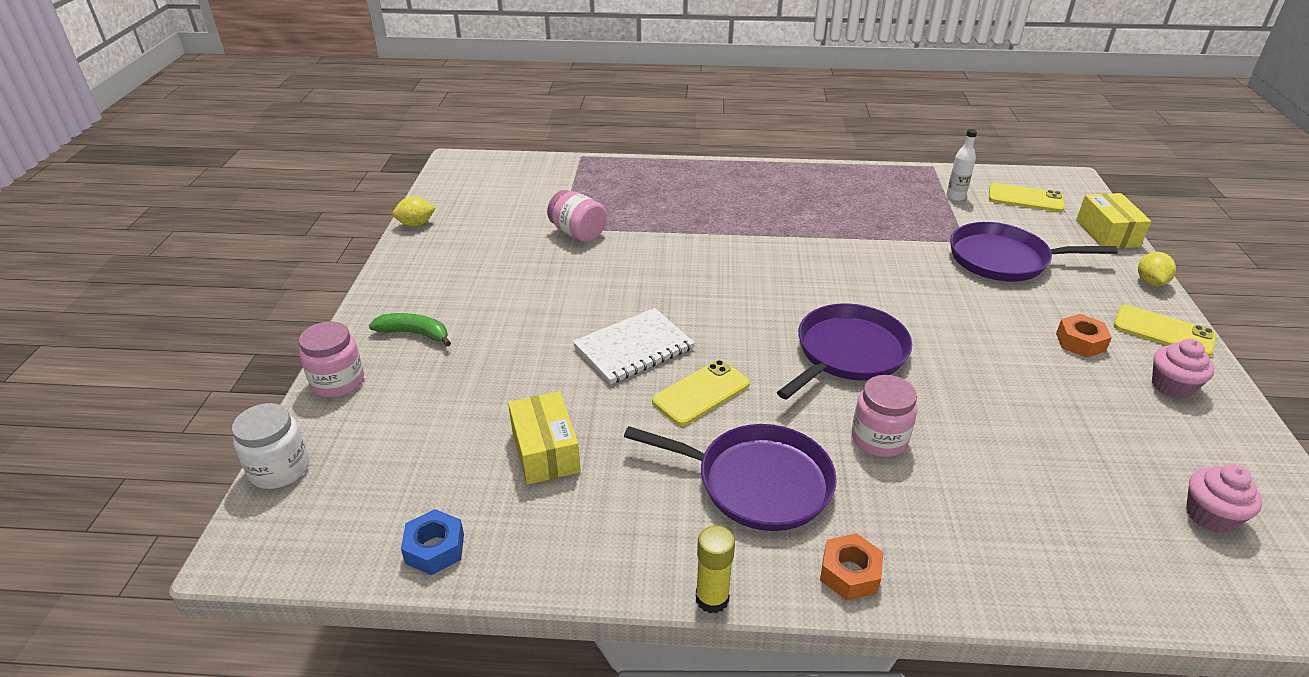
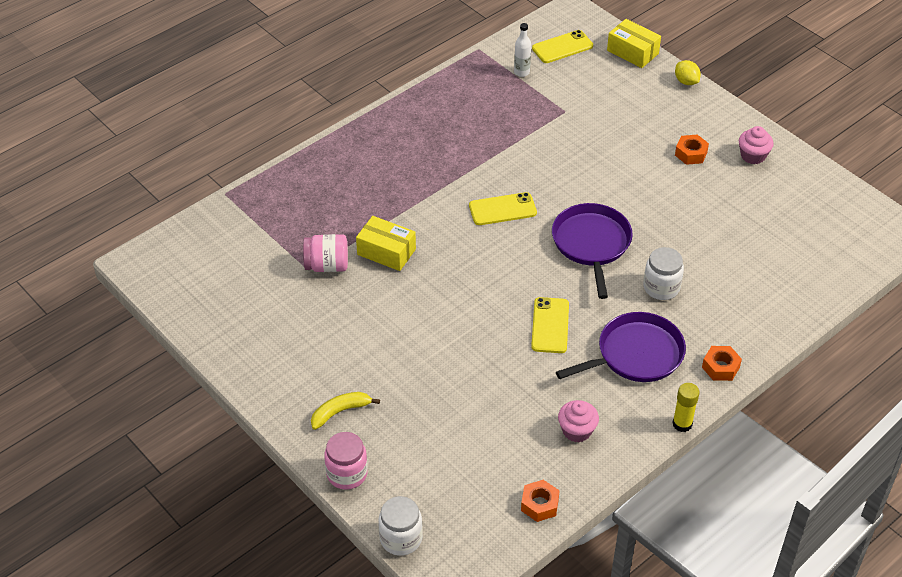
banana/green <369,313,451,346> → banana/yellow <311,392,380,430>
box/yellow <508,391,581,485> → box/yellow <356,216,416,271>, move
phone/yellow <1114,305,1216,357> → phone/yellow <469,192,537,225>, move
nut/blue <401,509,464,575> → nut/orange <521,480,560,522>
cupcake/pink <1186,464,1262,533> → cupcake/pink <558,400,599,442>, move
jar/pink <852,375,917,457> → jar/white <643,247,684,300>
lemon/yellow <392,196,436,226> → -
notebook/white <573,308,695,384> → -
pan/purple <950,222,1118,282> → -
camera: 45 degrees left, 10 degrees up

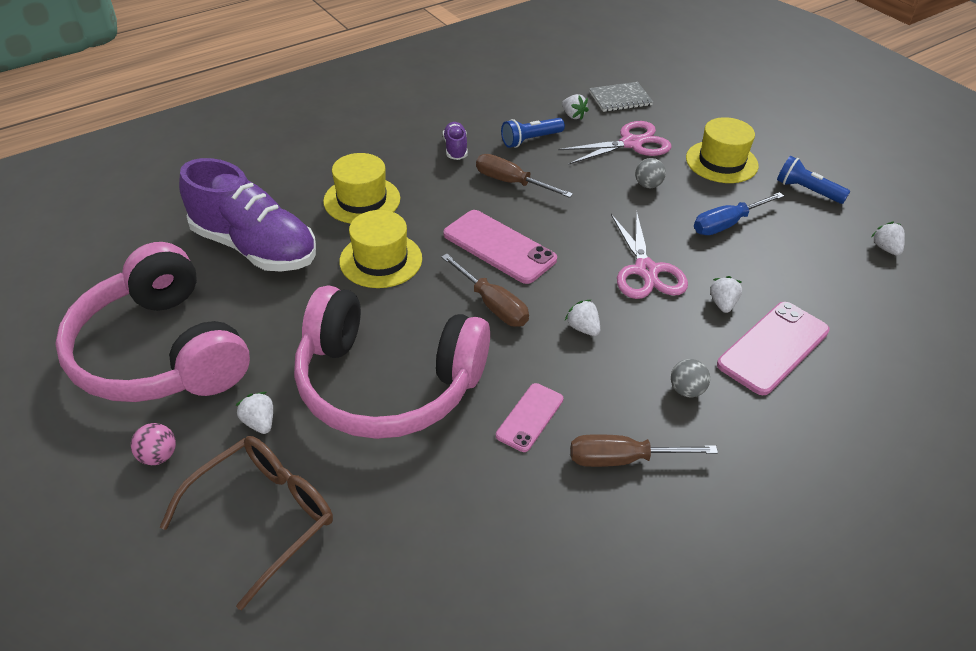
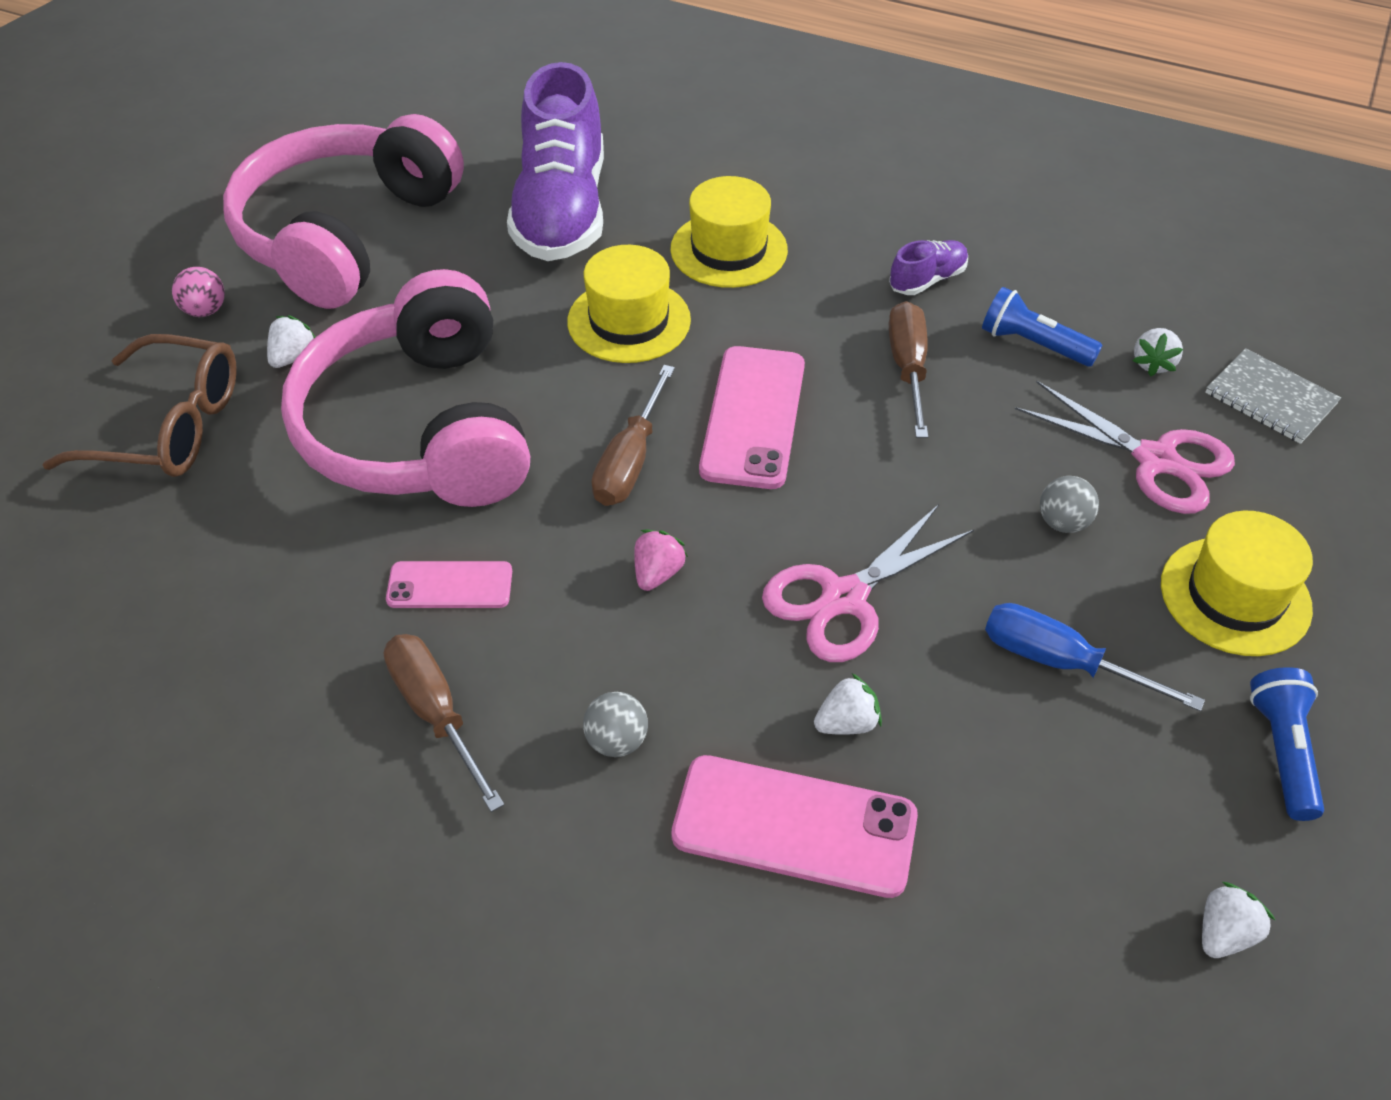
strawberry/white <565,300,600,336> → strawberry/pink <634,530,688,591>
camera: 60 degrees right, 5 degrees up

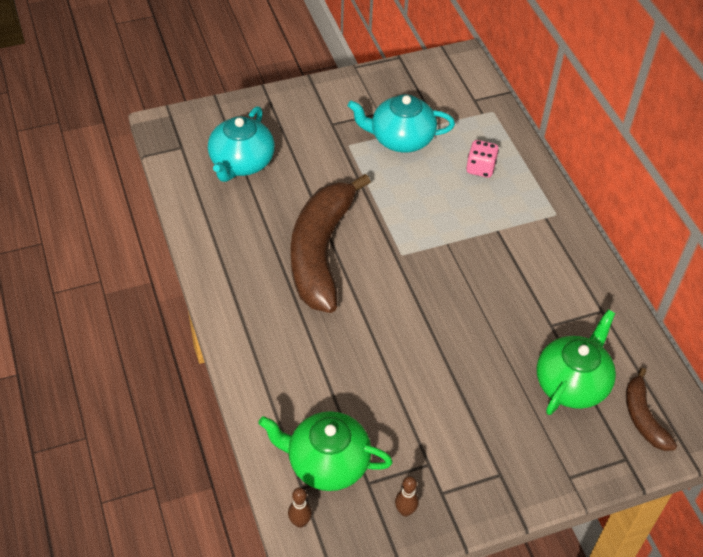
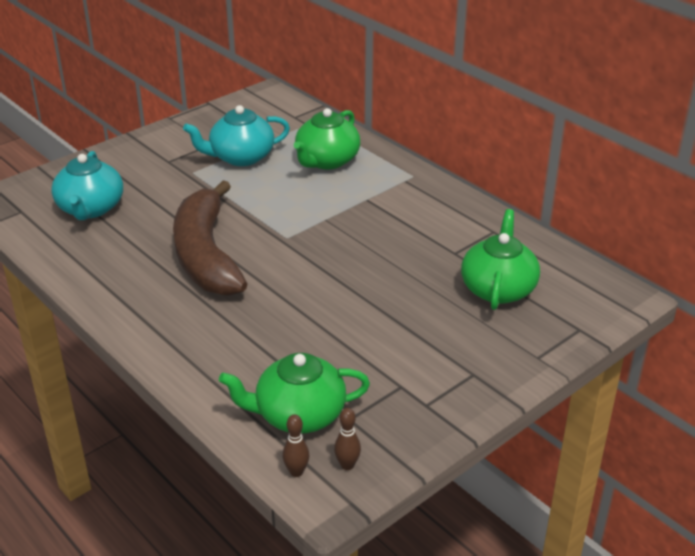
dice/pink <466,140,499,178> → teapot/green <294,108,360,169>
bowling pin/brown <395,476,419,517> → bowling pin/brown <334,408,361,470>, move
banana/brown <626,368,677,451> → -
camera: 20 degrees left, 15 degrees down

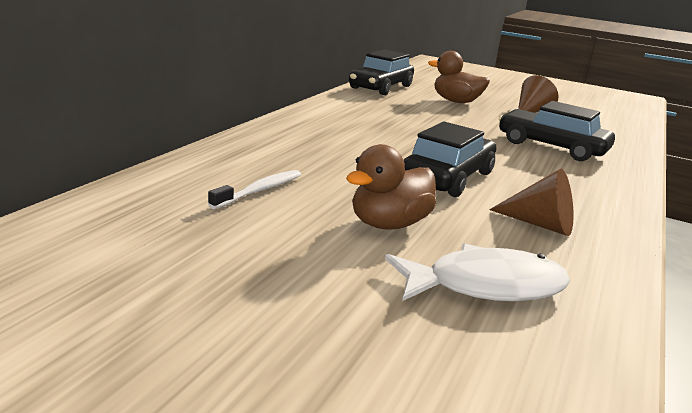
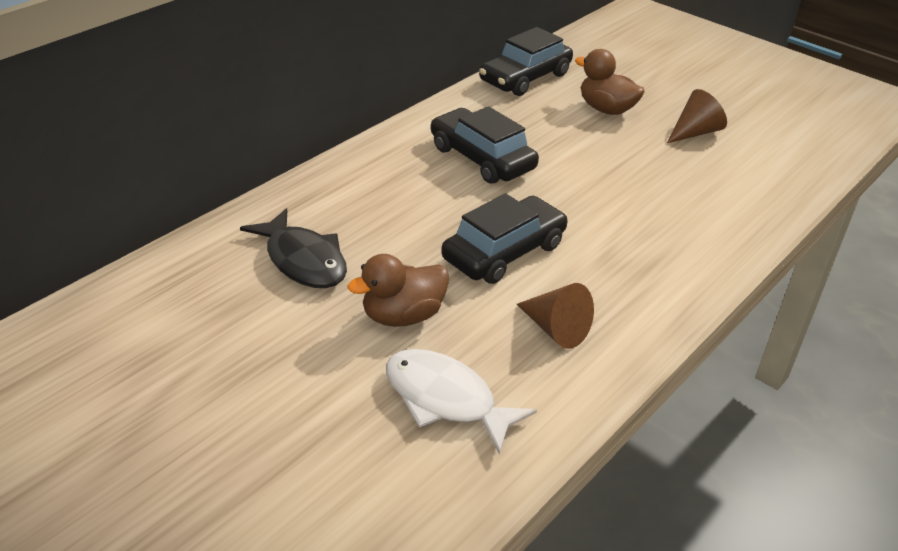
toothbrush/white <208,170,301,209> → fish/black <240,208,347,288>
fish/white <385,244,570,301> → fish/white <386,349,537,454>, 150 degrees counterclockwise
car/black <499,101,615,161> → car/black <431,106,539,184>, move
camera: 15 degrees right, 15 degrees up

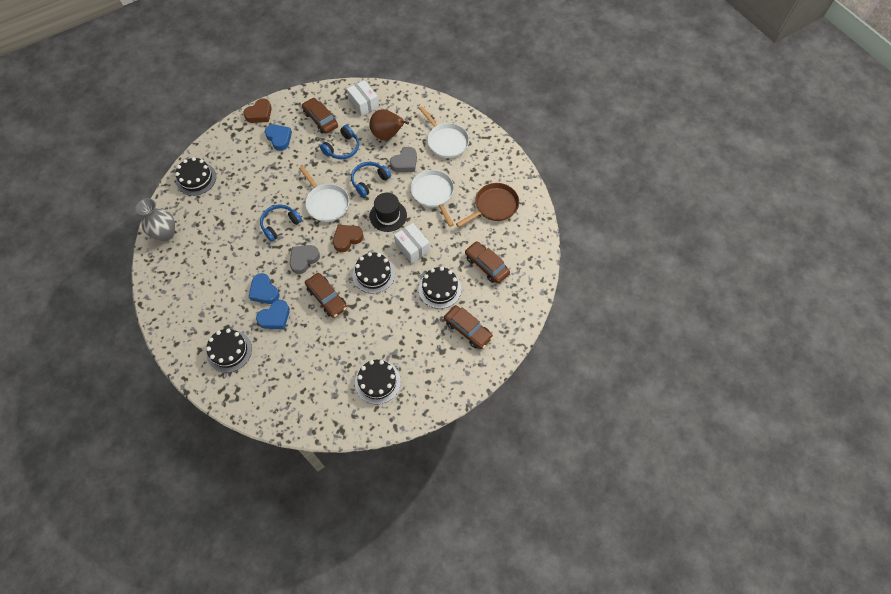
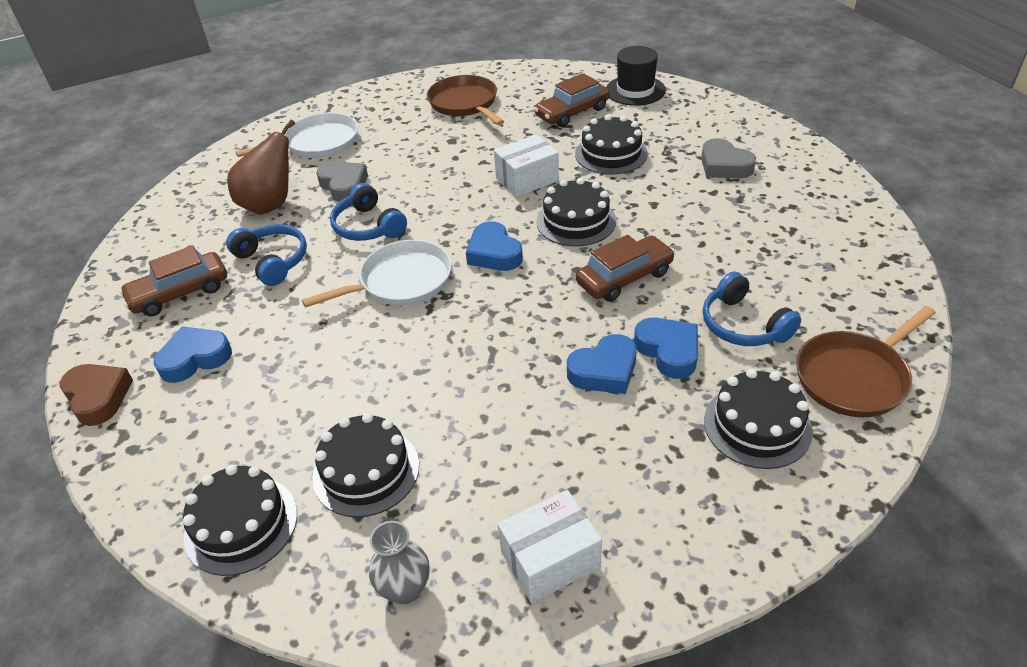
cake/black <355,360,401,404> → cake/black <312,413,419,517>, move
vase/grey <135,198,175,241> → vase/grey <369,521,429,604>, x0.66
heart/brown <333,225,363,252> → heart/blue <466,221,523,271>
box/white <347,80,379,116> → box/white <498,490,602,603>, move
hat/black <369,192,407,232> → hat/black <606,46,666,106>, move
heart/grey <290,245,320,274> → heart/grey <701,138,756,178>, move
headphones/blue <260,204,302,242> → headphones/blue <703,271,801,346>, move
- → pan/brown <796,306,936,417>
pan/white <411,170,454,227> → -
car/brown <444,305,493,349> → -
camera: 80 degrees left, 20 degrees down

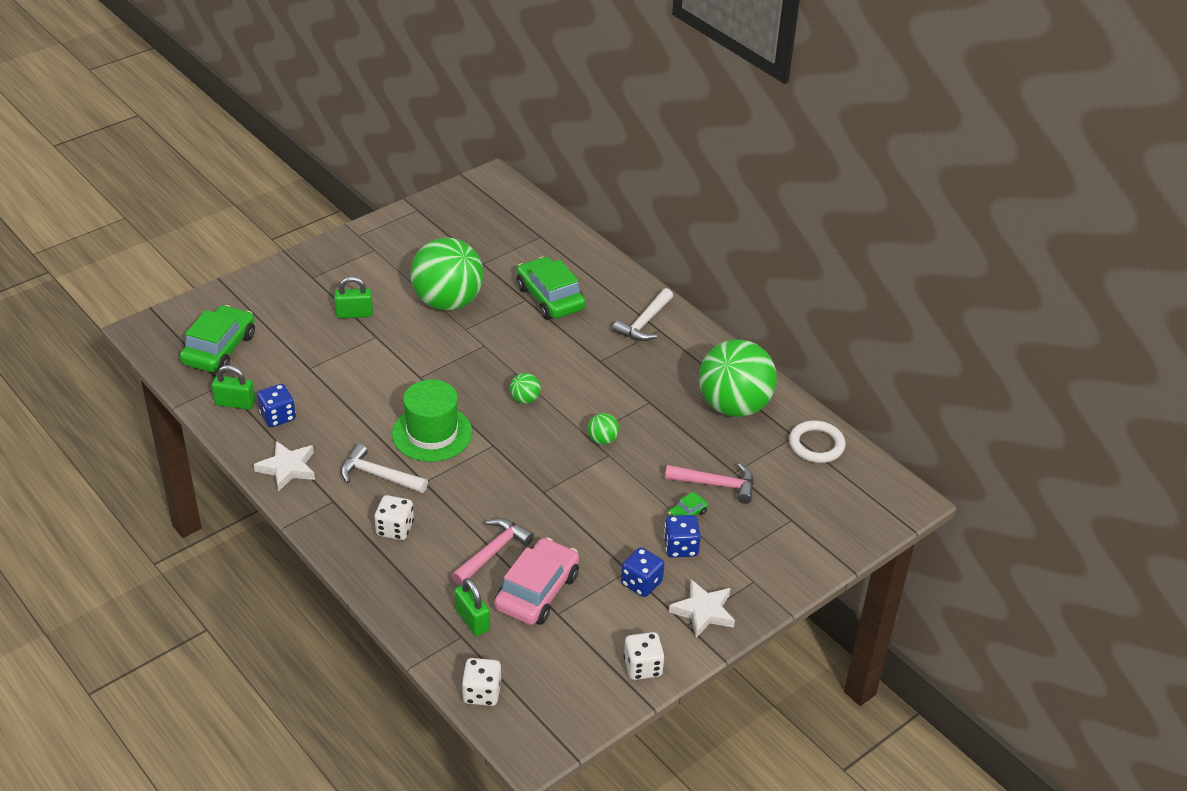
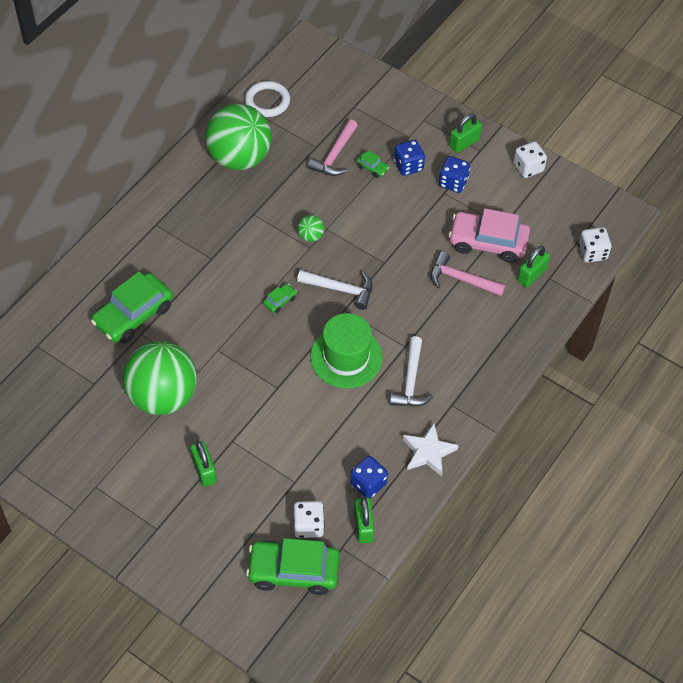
ball/green <510,373,541,404> → car/green <263,284,297,313>
dice/white <374,495,414,540> → dice/white <293,501,325,538>, move
hammer/white <613,288,673,341> → hammer/white <297,270,373,310>, move
hammer/pink <665,463,754,504> → hammer/pink <308,119,358,176>, 150 degrees counterclockwise
star/white <669,580,735,638> → padlock/green <449,113,482,153>
camera: 105 degrees left, 15 degrees up

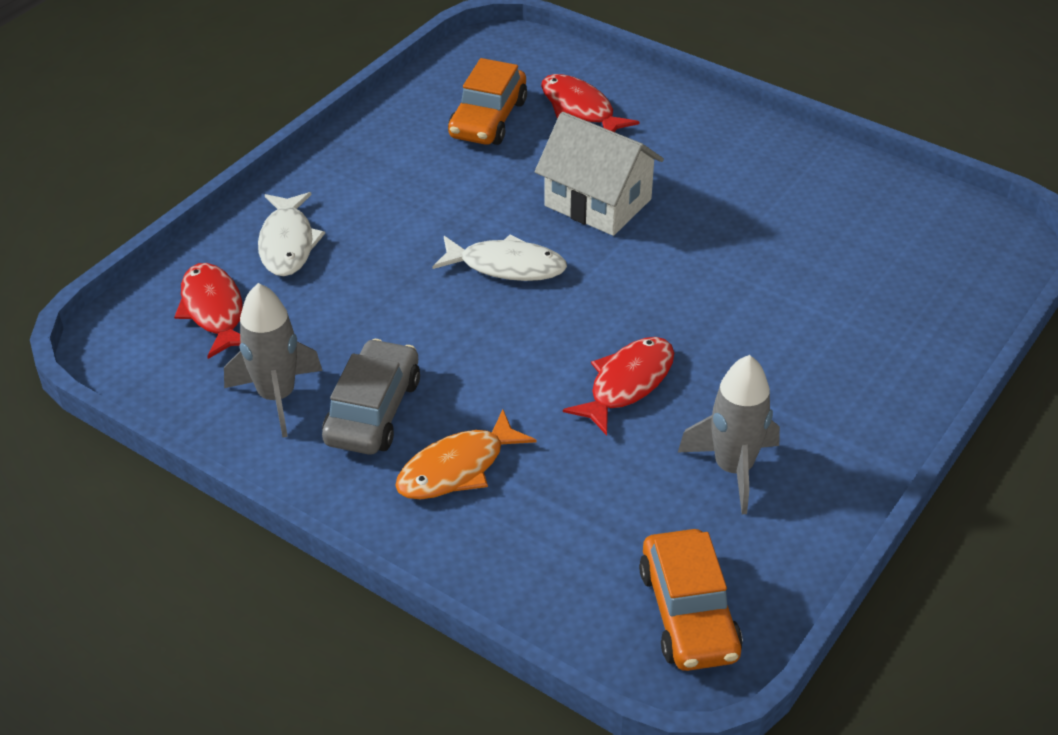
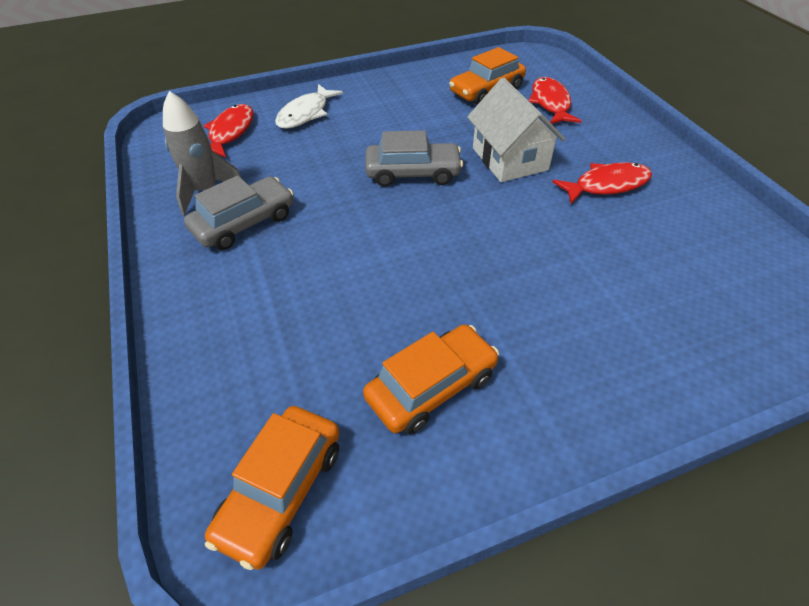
rocket/grey <678,355,780,514> → car/orange <363,324,499,434>
fish/white <432,234,567,281> → car/grey <365,130,463,187>
fish/red <563,337,674,436> → fish/red <552,162,652,204>, move
fish/orange <395,410,537,499> → -
camera: 35 degrees right, 5 degrees up

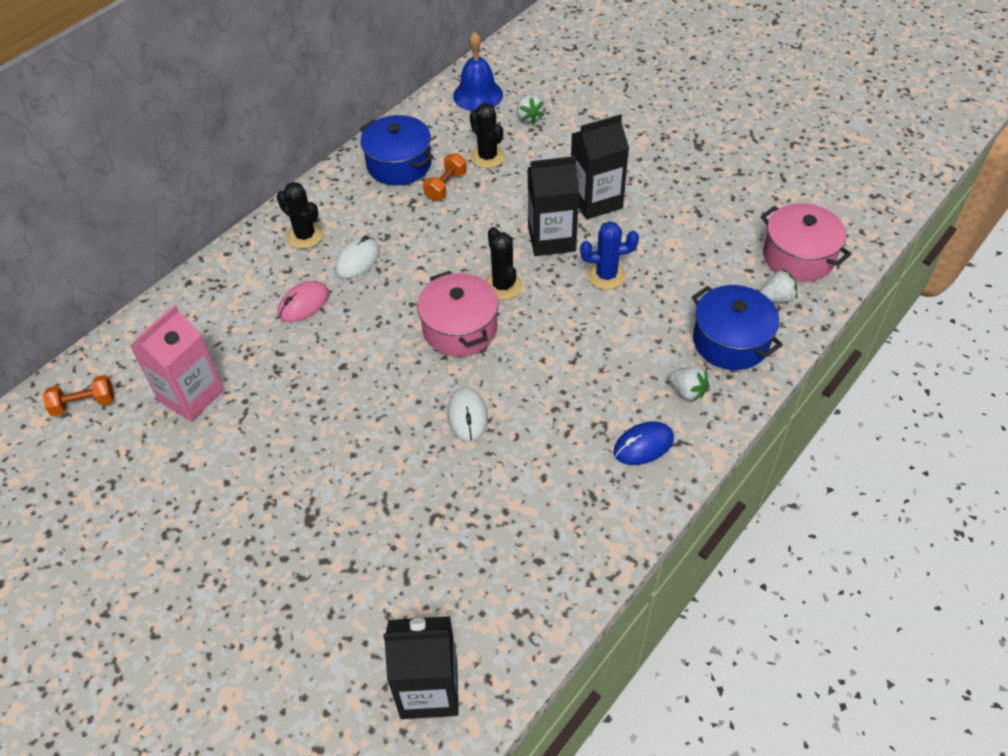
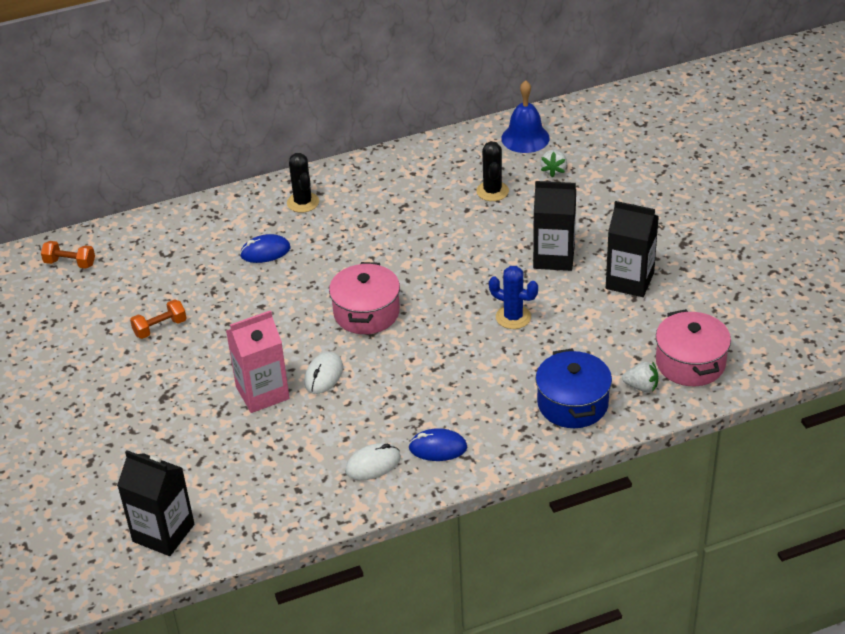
dumbbell/orange <423,153,467,201> → dumbbell/orange <130,299,187,339>, move
carton/pink <130,304,224,422> → carton/pink <226,310,290,413>, move
mouse/pink <278,281,329,322> → mouse/blue <240,234,291,263>
mouse/white <335,236,380,279> → mouse/white <345,443,401,480>, move
carton/black <528,156,579,256> → carton/black <606,201,659,297>, move
pot/blue <360,115,433,185> → -
cactus/black <485,227,522,300> → -
strawberry/white <668,367,709,402> → -
camera: 30 degrees right, 10 degrees down

